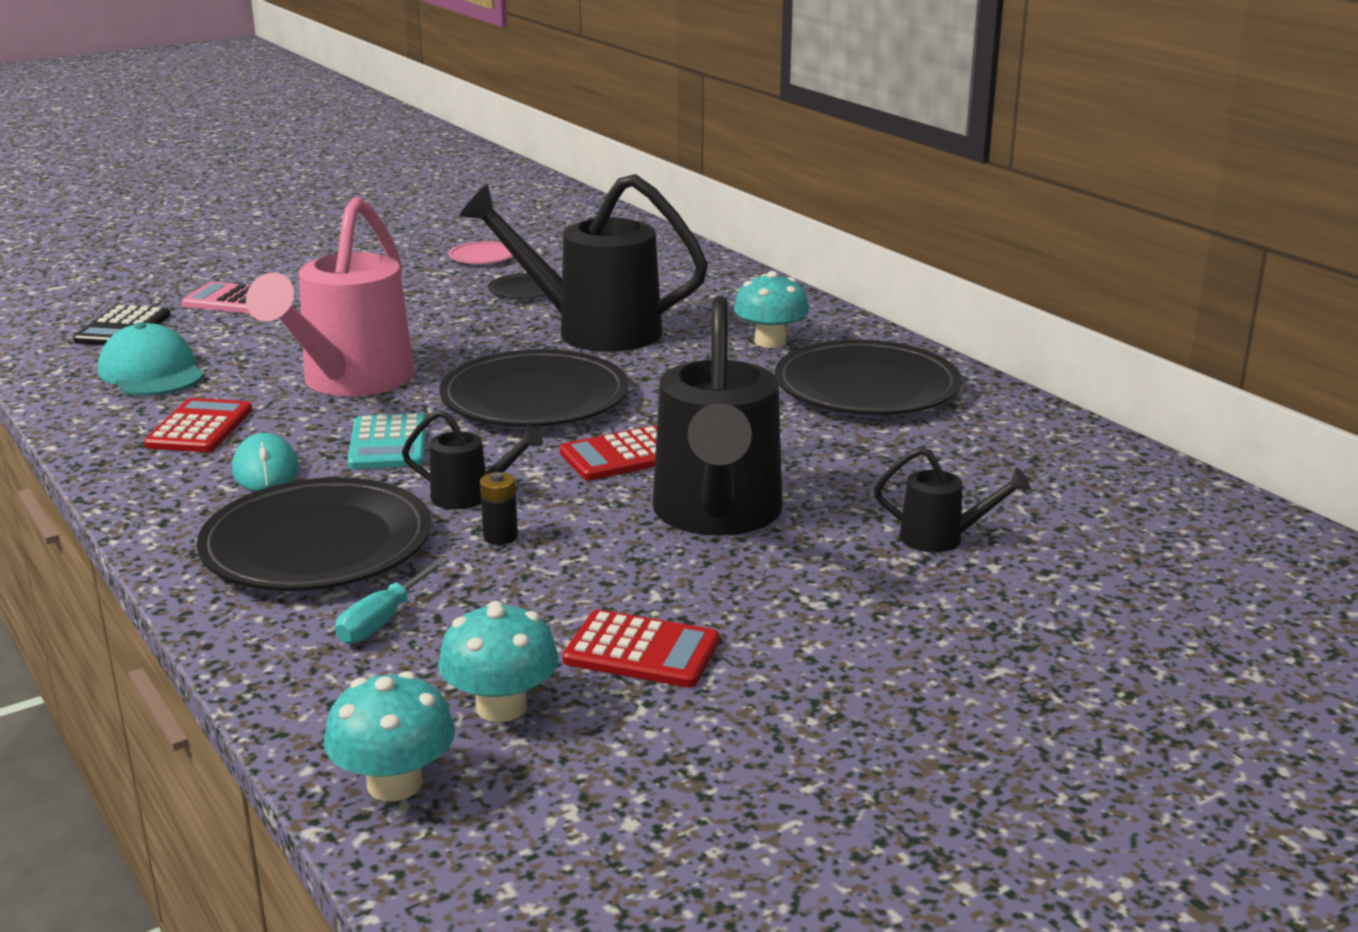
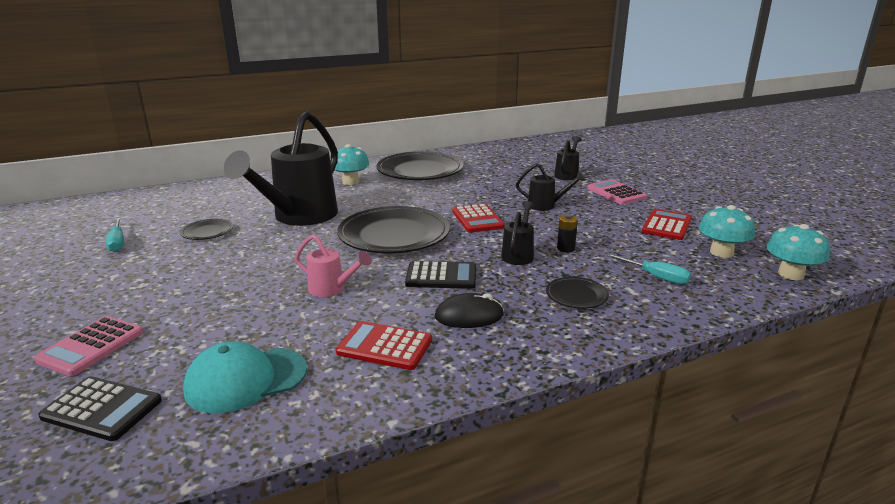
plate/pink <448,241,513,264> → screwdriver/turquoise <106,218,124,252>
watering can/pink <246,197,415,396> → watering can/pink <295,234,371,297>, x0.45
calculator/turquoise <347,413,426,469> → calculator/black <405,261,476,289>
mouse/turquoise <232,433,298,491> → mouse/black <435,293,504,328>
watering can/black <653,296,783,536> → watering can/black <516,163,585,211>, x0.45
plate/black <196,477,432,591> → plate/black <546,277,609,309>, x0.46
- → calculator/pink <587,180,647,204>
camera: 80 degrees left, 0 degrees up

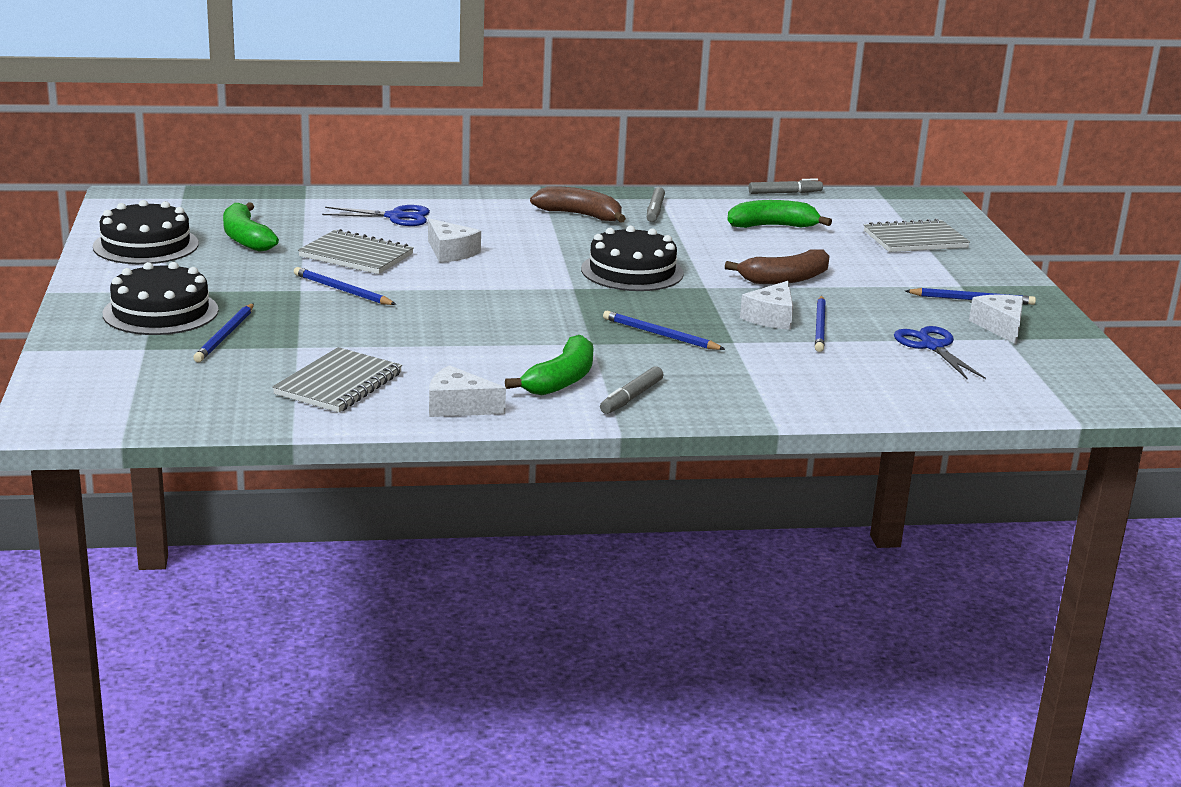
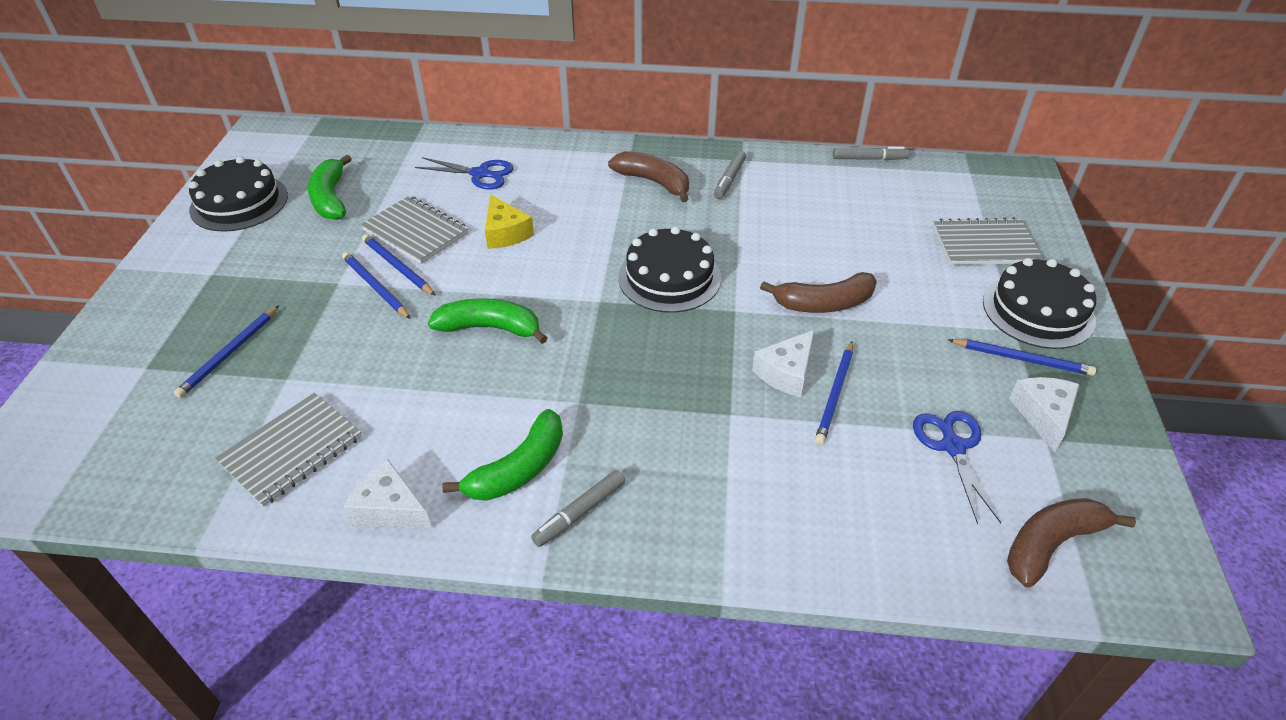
pencil/blue <603,311,725,350> → pencil/blue <362,234,435,295>, move
banana/green <727,200,832,228> → banana/green <428,298,548,344>, move
cheese/white <428,218,481,263> → cheese/yellow <485,194,534,249>
cake/black <103,262,218,335> → cake/black <983,258,1096,349>, move
- → banana/brown <1007,498,1136,587>
camera: 15 degrees right, 20 degrees up

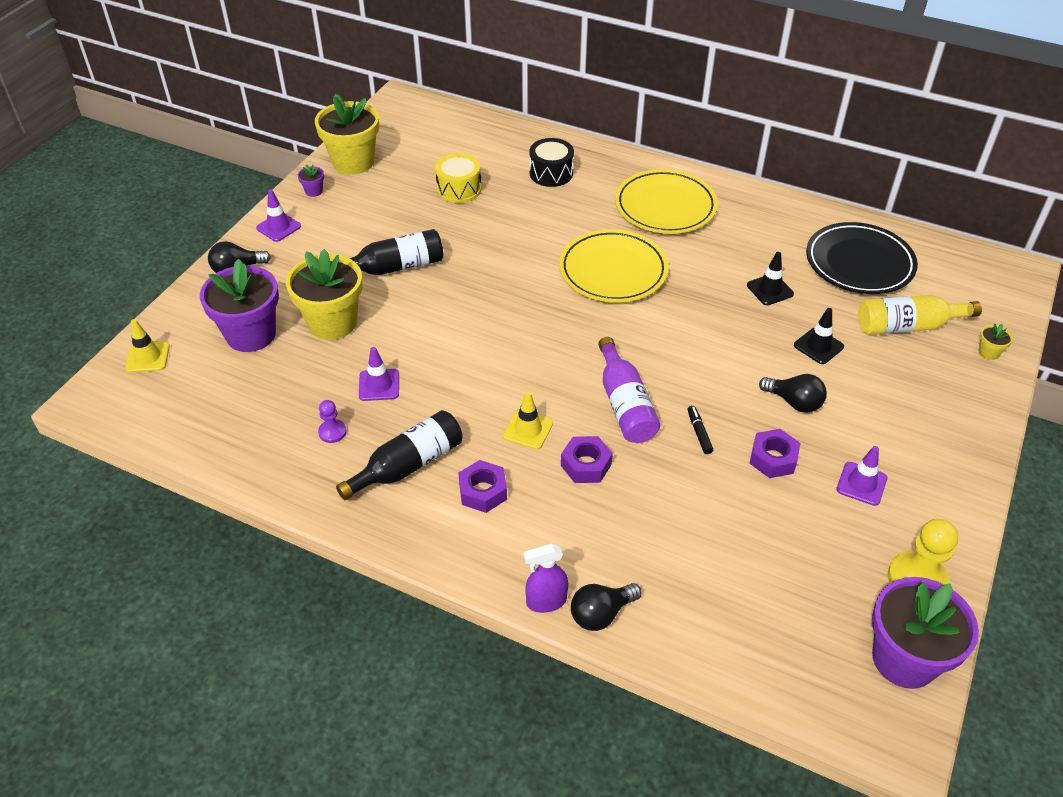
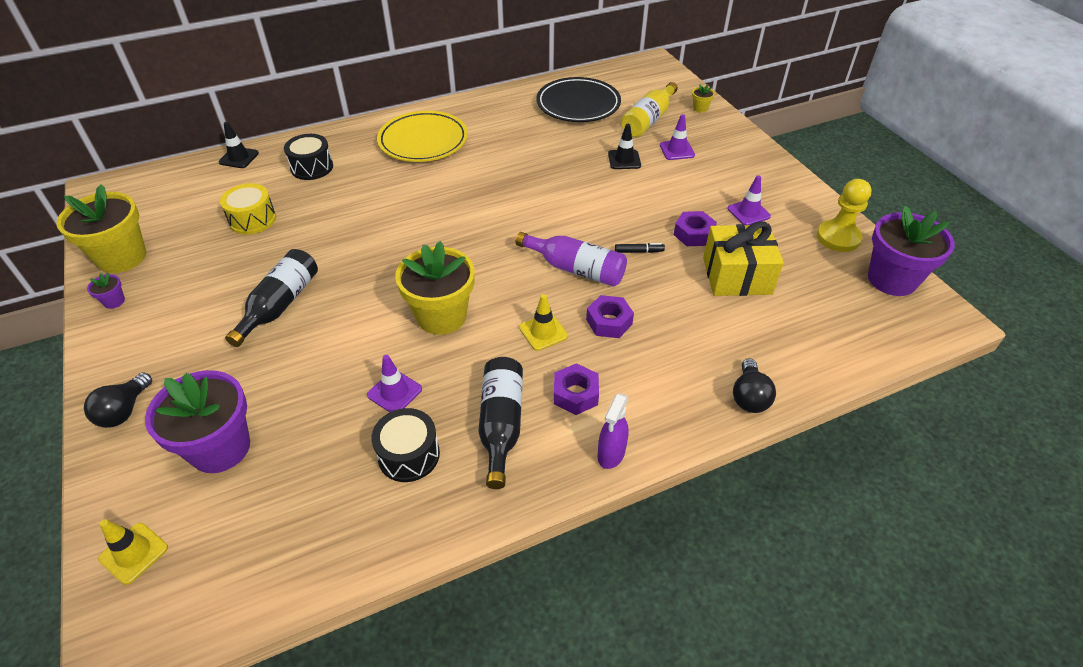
traffic cone/black <747,252,794,305> → traffic cone/black <219,122,259,168>, move
pawn/purple <318,400,347,443> → drum/black <371,408,440,482>
flower pot/yellow <286,249,362,340> → flower pot/yellow <395,241,475,335>, move
spray bottle/purple <523,544,568,613> → spray bottle/purple <598,393,629,469>, move
marker/black <688,406,713,454> → marker/black <615,243,665,253>, 150 degrees clockwise
traffic cone/purple <256,190,301,242> → traffic cone/purple <660,114,695,160>, move
- → gift/yellow <703,221,784,296>
plate/yellow <559,229,669,302> → -
light bulb/black <759,374,827,413> → -
camera: 50 degrees left, 0 degrees up

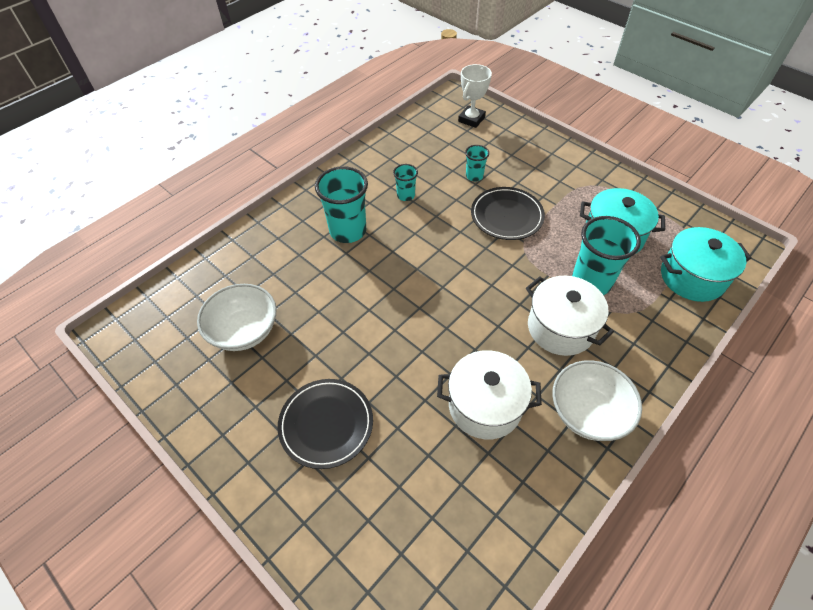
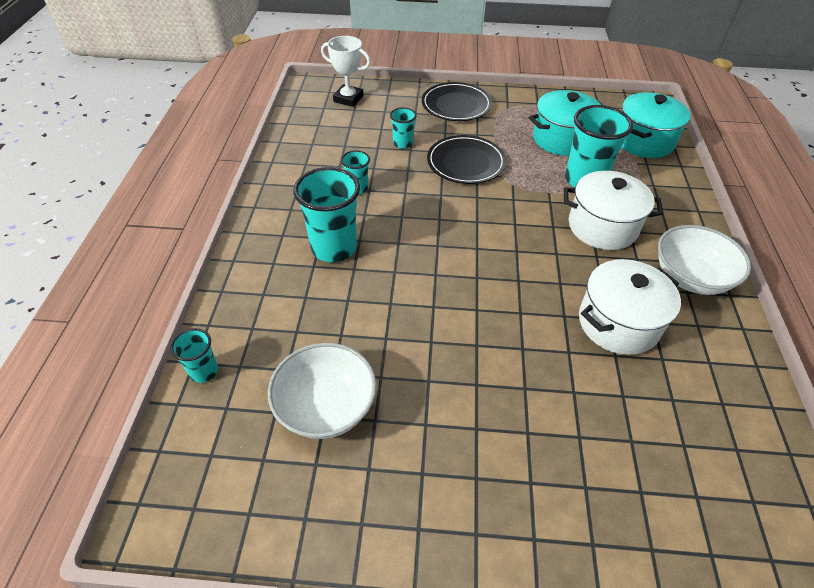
- → cup/turquoise <170,328,218,383>
trophy/white <458,64,492,128> → trophy/white <321,36,371,107>, 60 degrees counterclockwise
plate/black <278,379,373,469> → plate/black <422,82,492,121>, move
camera: 40 degrees left, 5 degrees down

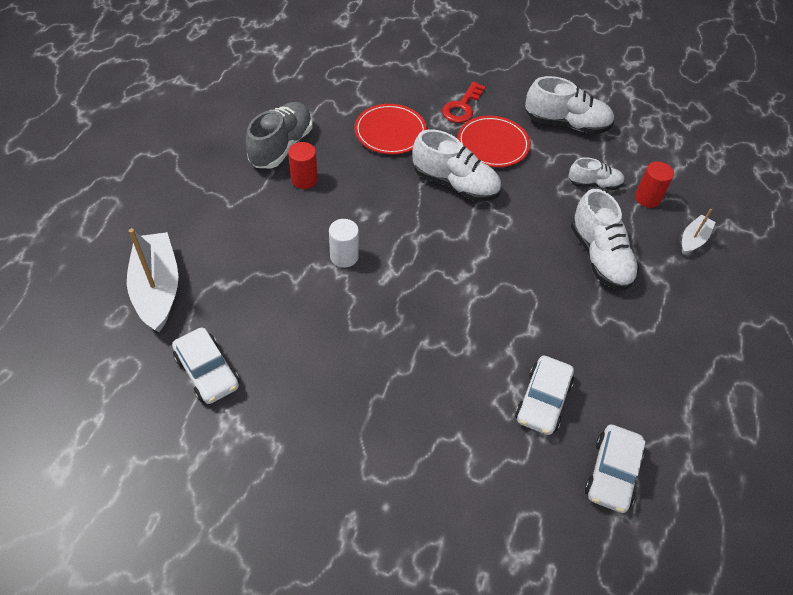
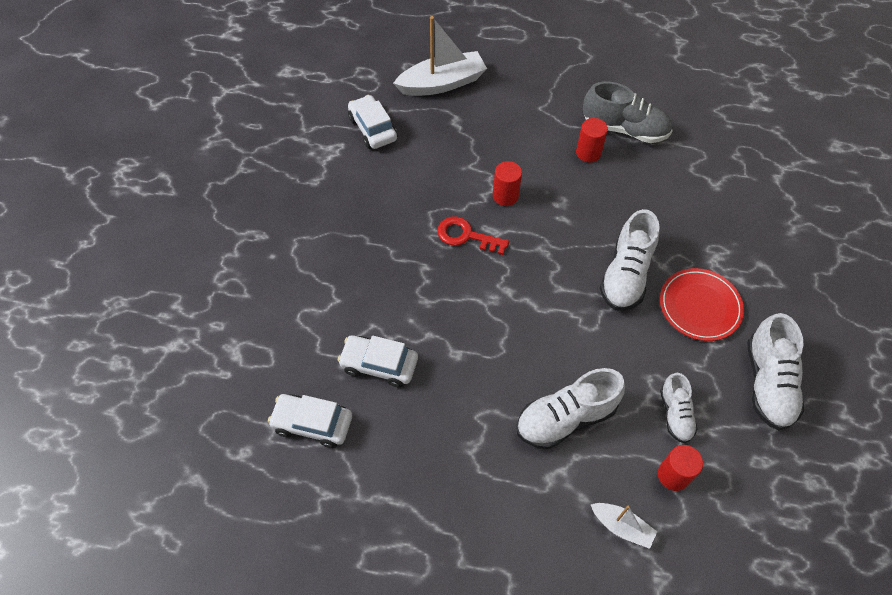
car/white <172,328,240,404> → car/white <348,95,397,149>, 105 degrees clockwise
key/red <442,81,486,123> → key/red <437,216,509,255>, move
cylinder/white <329,219,359,268> → cylinder/red <493,161,522,206>
plate/red <354,104,427,154> → -
camera: 85 degrees right, 5 degrees up

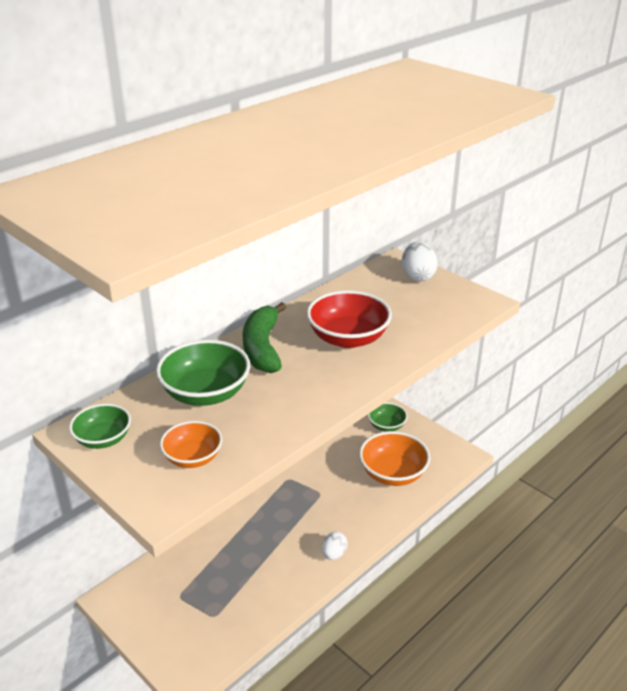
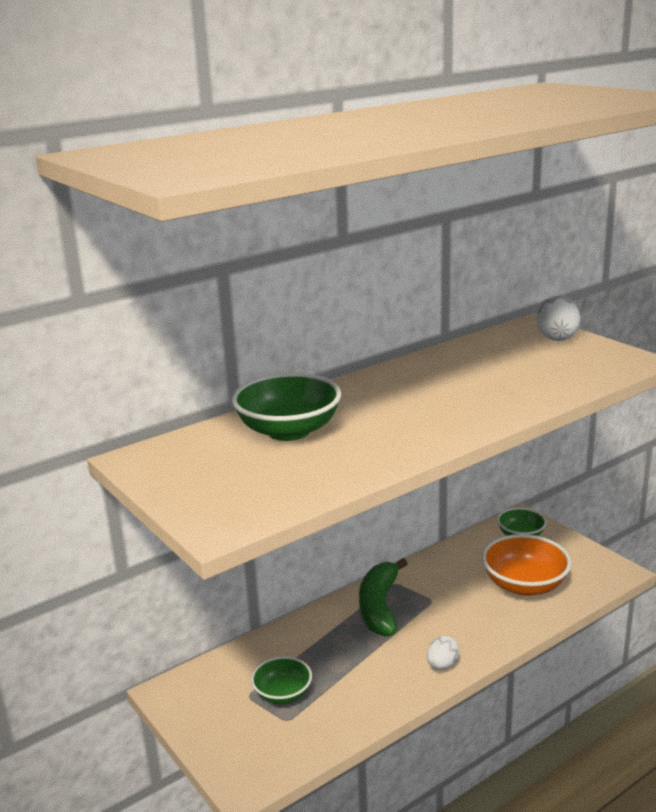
bowl/green <69,404,131,449> → bowl/green <251,656,312,704>, move
banana/green <243,302,286,373> → banana/green <359,558,408,636>, move
bowl/orange <160,421,222,468> → -
bowl/red <306,290,392,348> → -
camera: 10 degrees right, 10 degrees down

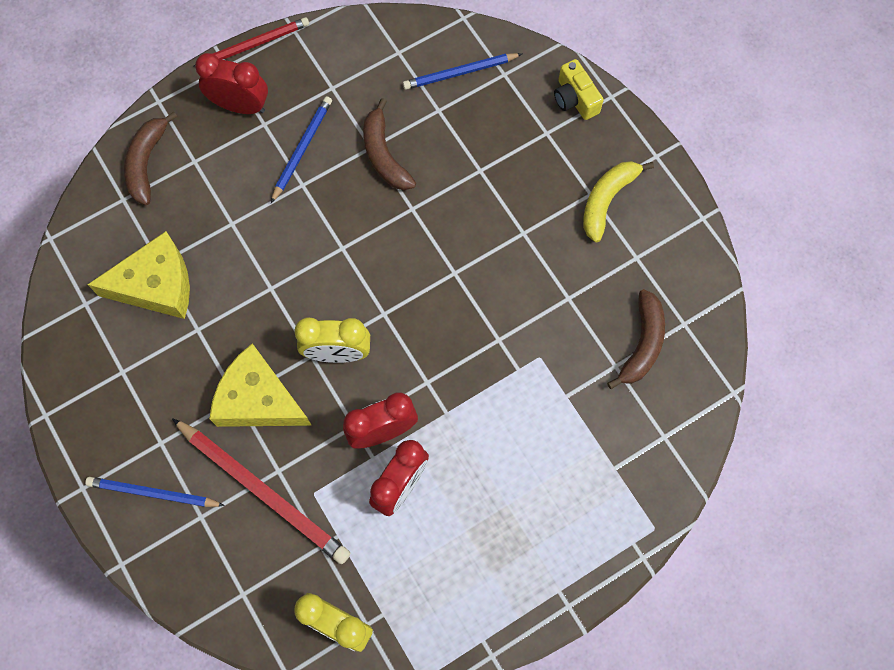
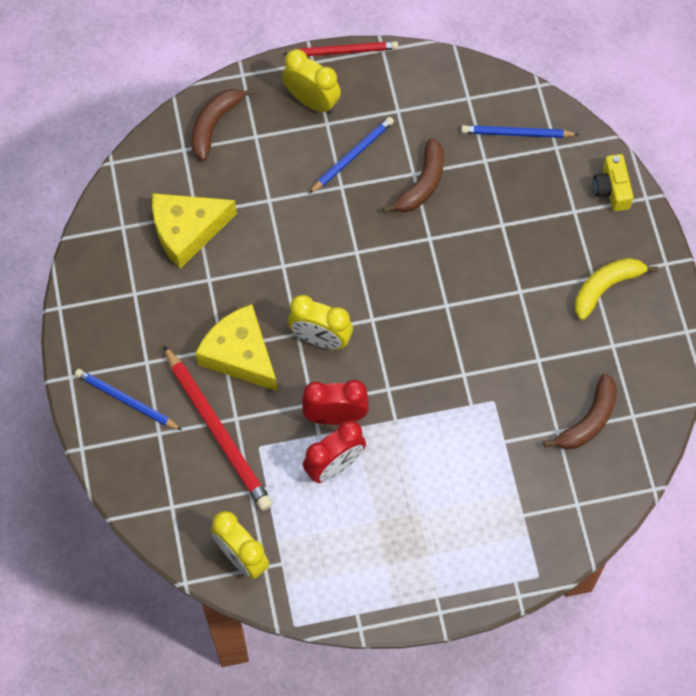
cheese/yellow <87,231,190,319> → cheese/yellow <152,193,237,269>, 150 degrees clockwise
clock/red <195,53,268,114> → clock/yellow <282,49,341,114>
banana/brown <363,98,416,190> → banana/brown <382,138,444,213>, 150 degrees counterclockwise
camera: 20 degrees right, 5 degrees down

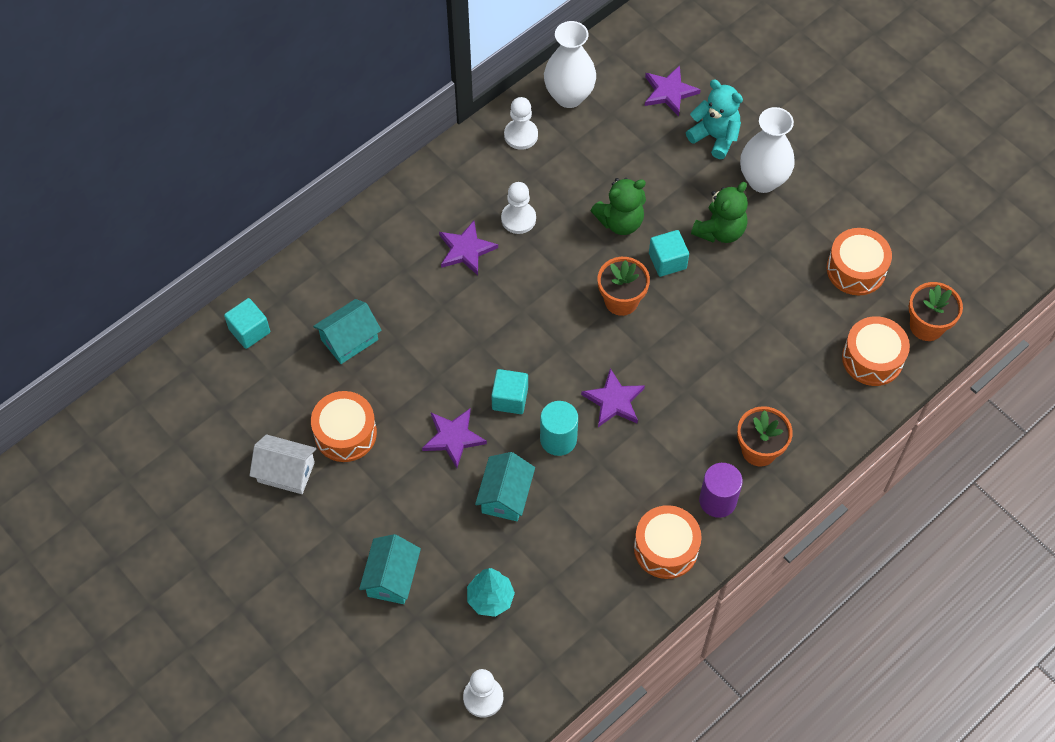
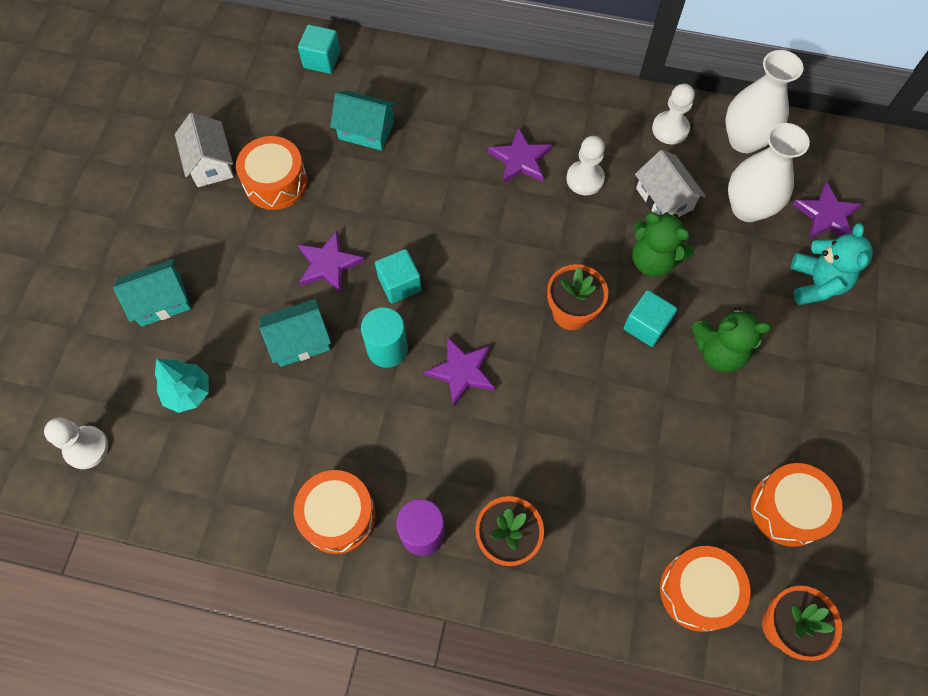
- → house/white <635,150,706,217>
vase/white <740,107,795,193> → vase/white <728,123,810,222>, move
camera: 55 degrees right, 5 degrees up

